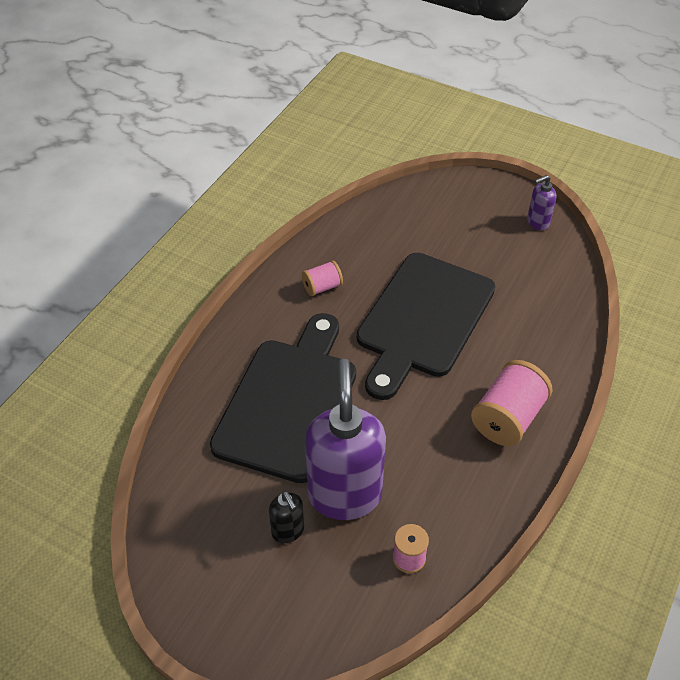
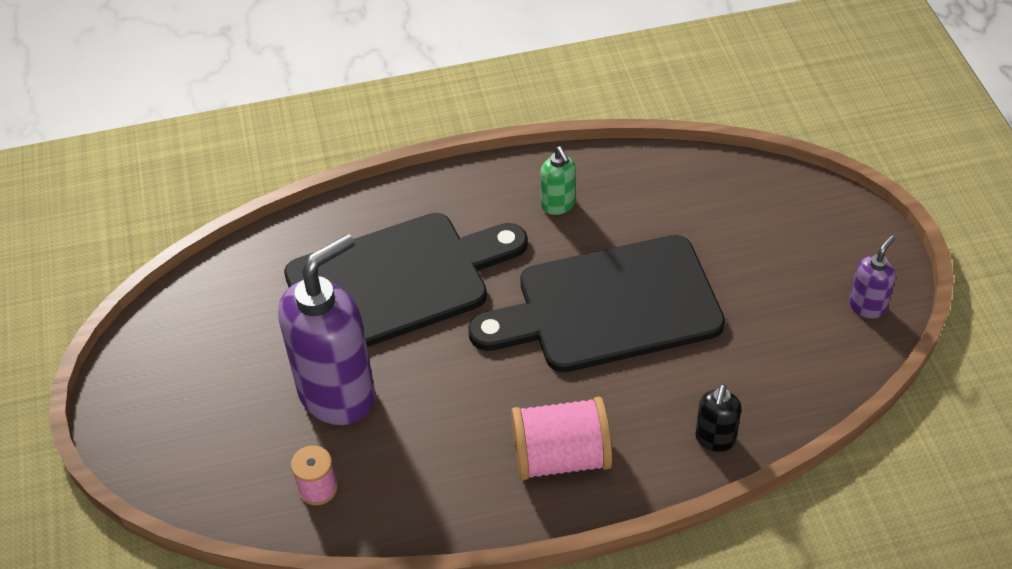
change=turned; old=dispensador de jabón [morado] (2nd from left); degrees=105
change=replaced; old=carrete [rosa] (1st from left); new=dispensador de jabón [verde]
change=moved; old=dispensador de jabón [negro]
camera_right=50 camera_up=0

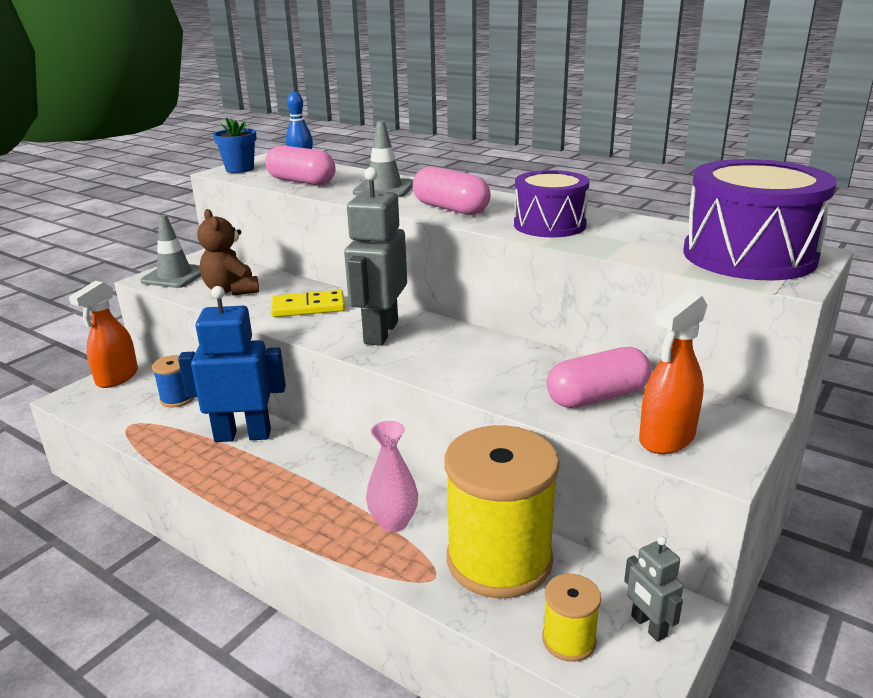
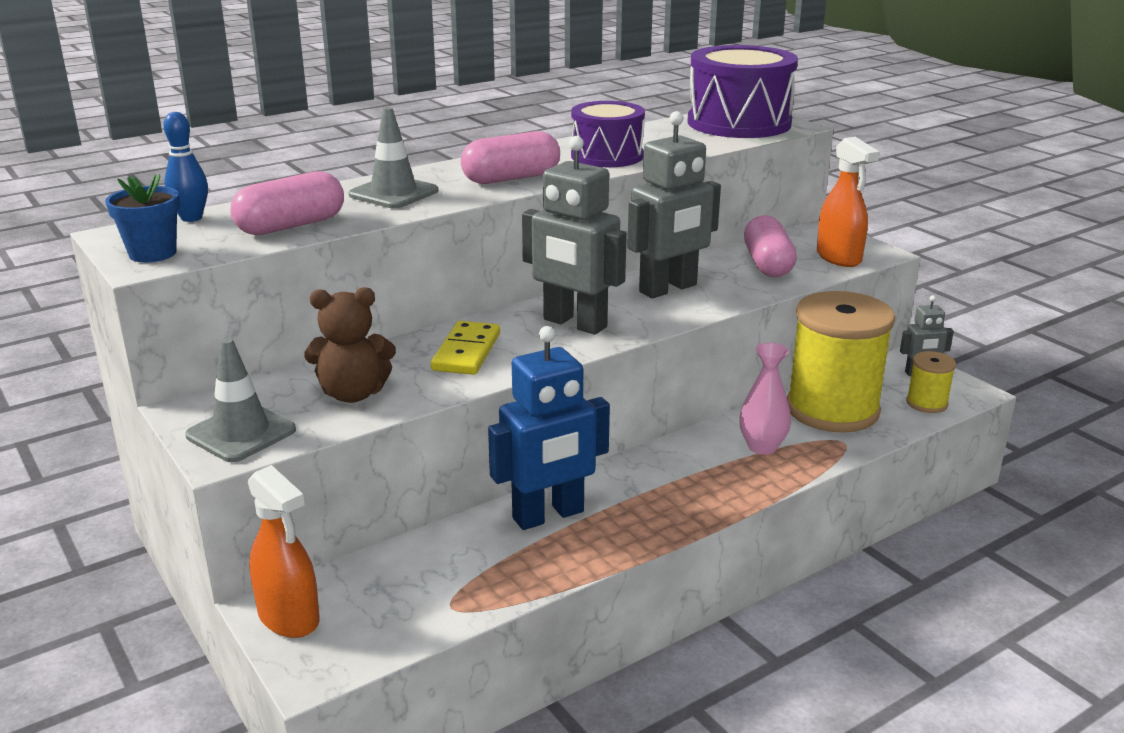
change=turned; old=robot [azul]; degrees=-135
change=removed; old=carrete [azul]
change=added; new=robot [gris] (2nd from left)
camera_right=-70 camera_up=0

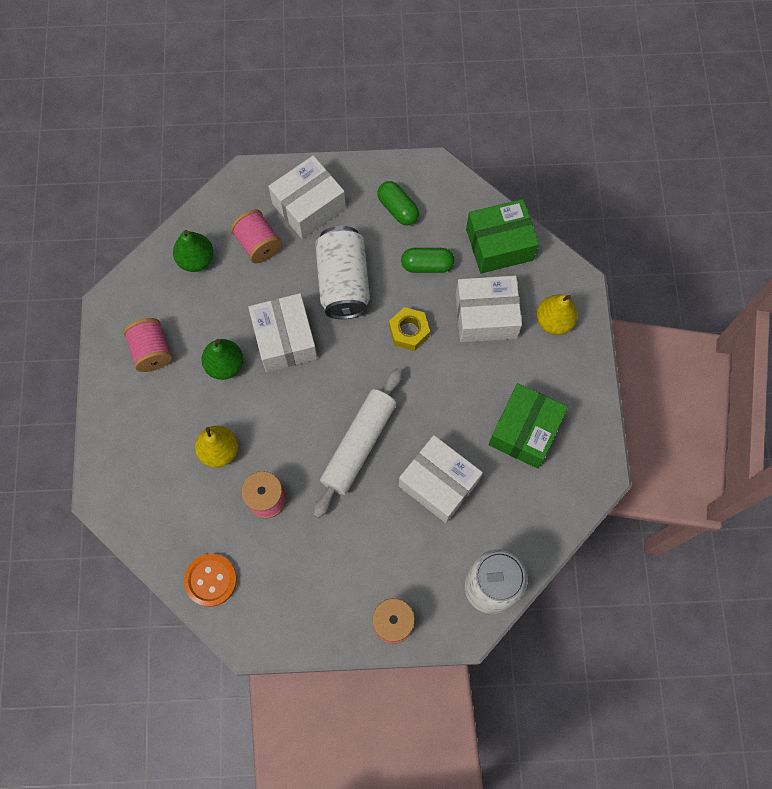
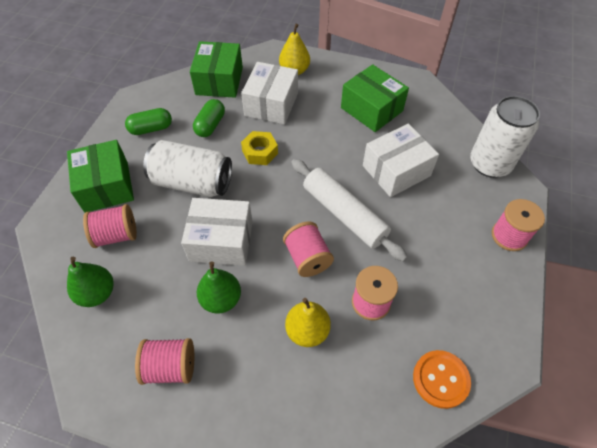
change=recoloured; old=caja [blanco] (2nd from left); new=caja [verde] (1st from left)
change=added; new=carrete [rosa] (3rd from left)
camera_right=-70 camera_up=-15

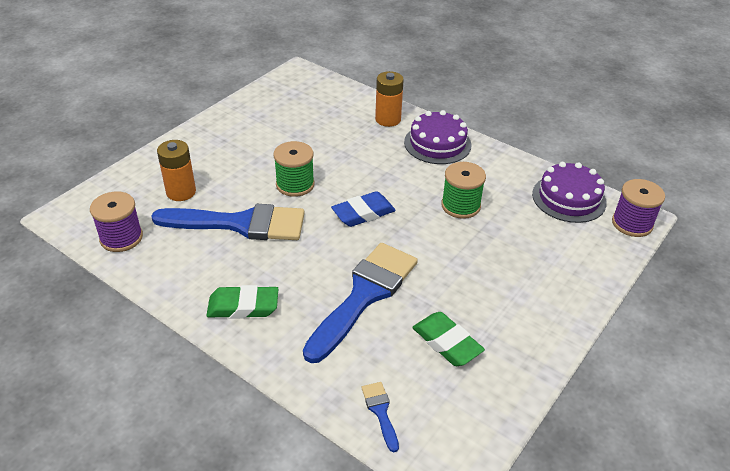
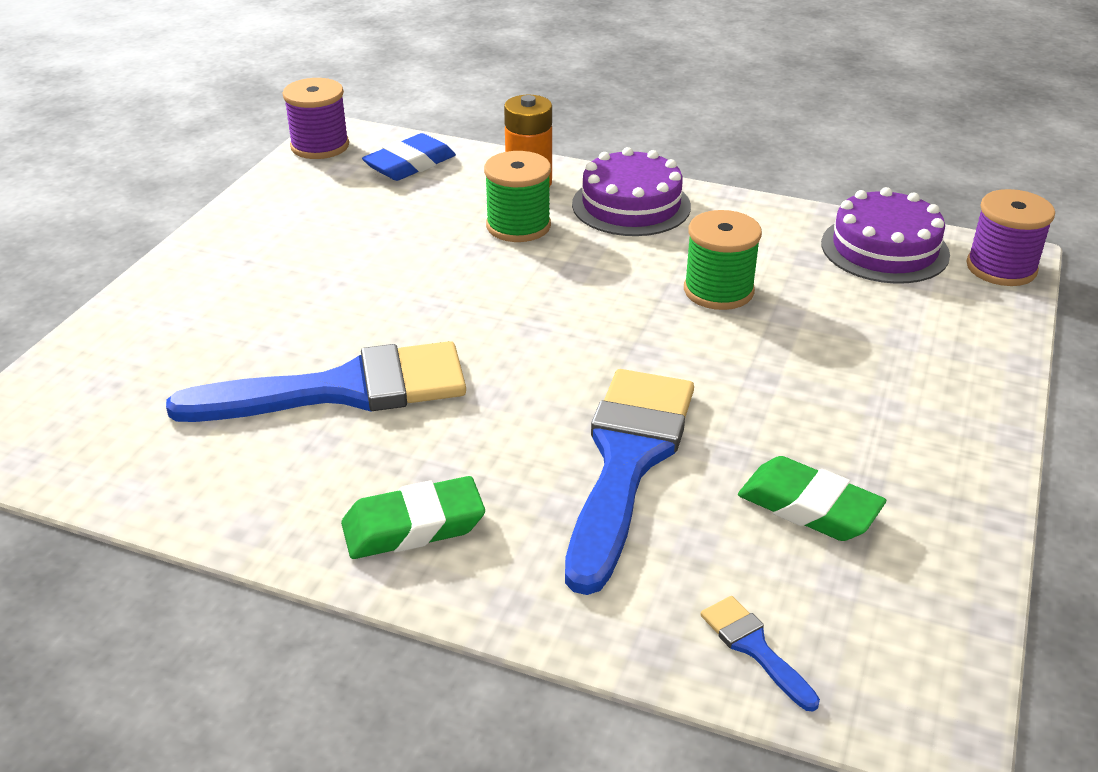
change=removed; old=pila [naranja] (1st from left)
change=moved; old=carrete [verde] (1st from left)
change=moved; old=goma de borrar [azul]
change=moved; old=carrete [morado] (1st from left)
camera_right=-15 camera_up=-5

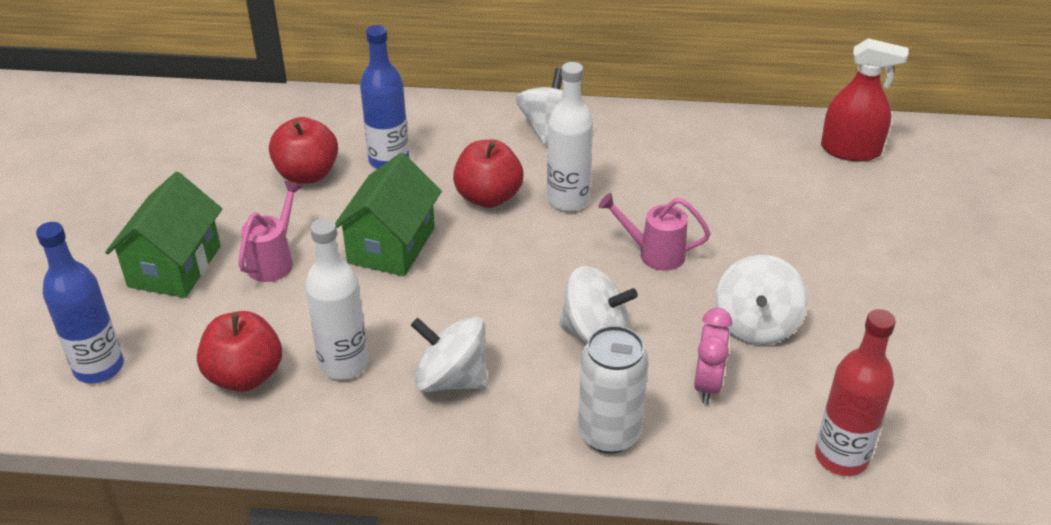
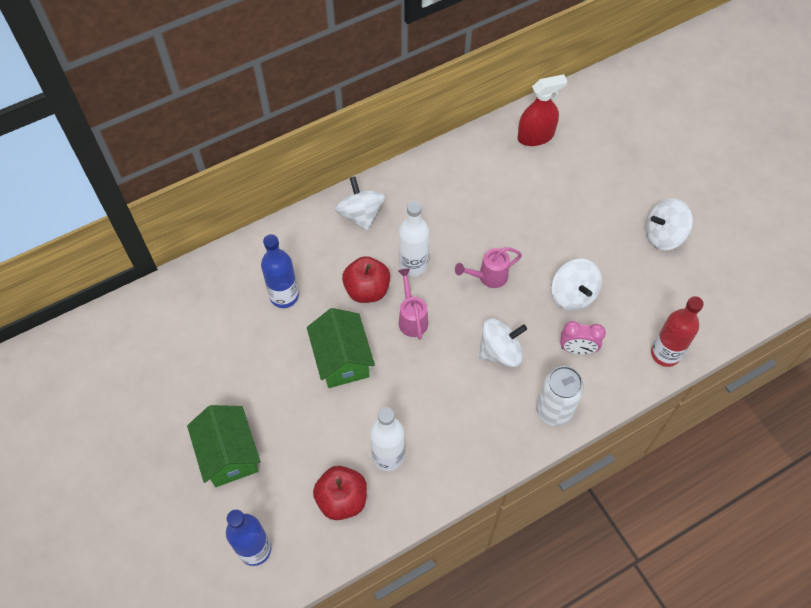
change=removed; old=manzana [rojo] (2nd from left)
change=moved; old=regadera [rosa] (1st from left)
change=turned; old=despertador [rosa]; degrees=120
change=moved; old=peonza [blanco] (1st from left in the first image); new=peonza [blanco] (4th from left)
camera_right=-35 camera_up=20

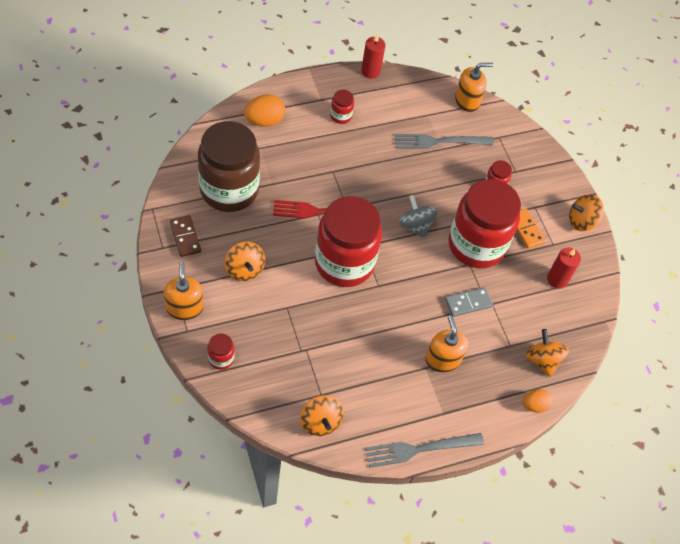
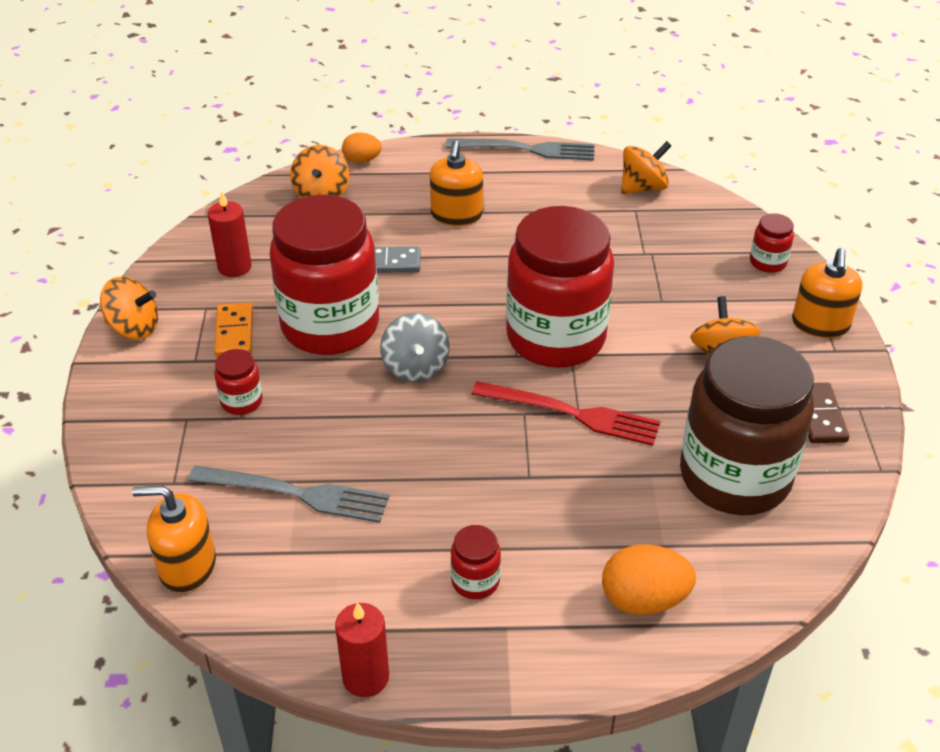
change=turned; old=peonza [naranja] (2nd from left in the first image); degrees=60
camera_right=-155 camera_up=-15

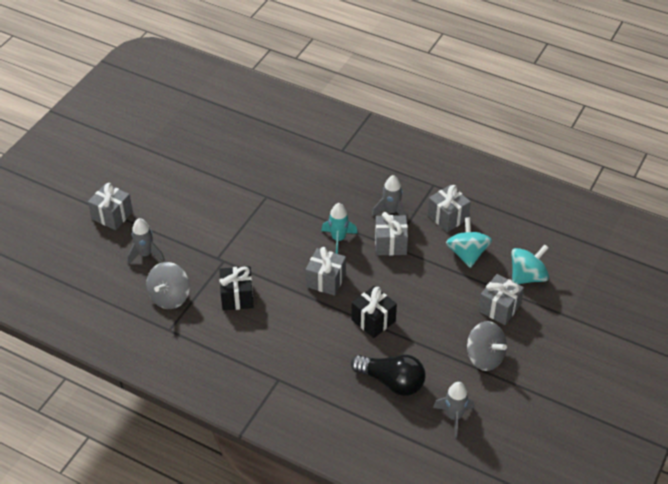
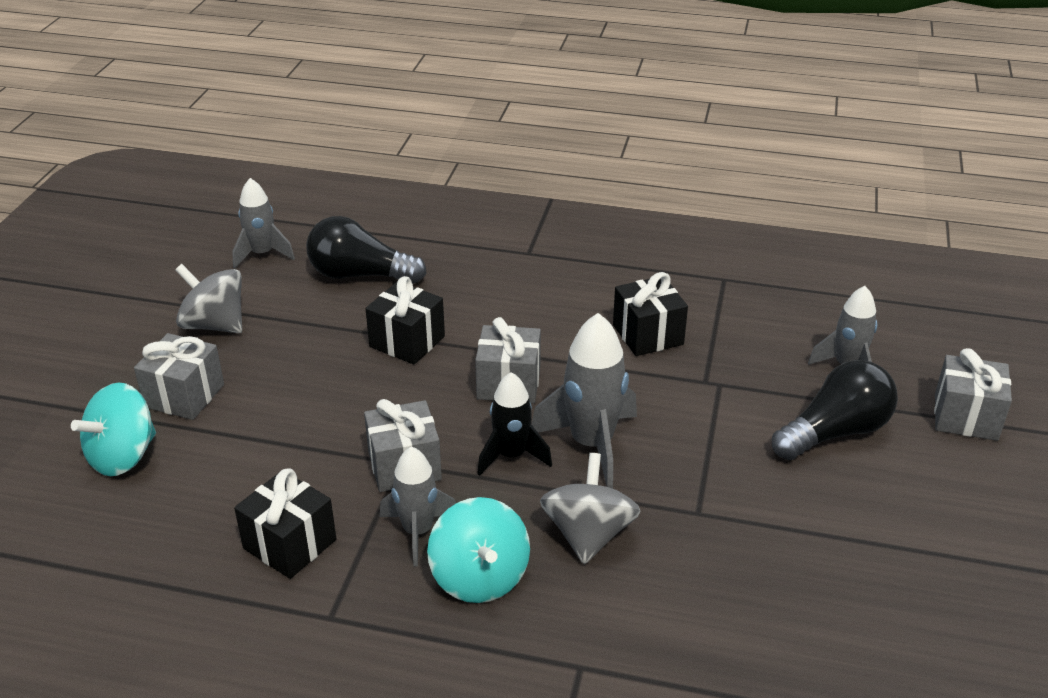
change=recoloured; old=regalo [gris] (4th from left); new=regalo [negro] (1st from left)
change=recoloured; old=cohete [turquesa]; new=cohete [negro]
change=moved; old=peonza [turquesa] (1st from left in the first image); new=peonza [turquesa] (2nd from left)
change=moved; old=peonza [gris] (1st from left in the first image); new=peonza [gris] (2nd from left)
change=added; new=cohete [gris] (3rd from left)
change=added; new=bombilla [negro] (2nd from left)
camera_right=165 camera_up=-10

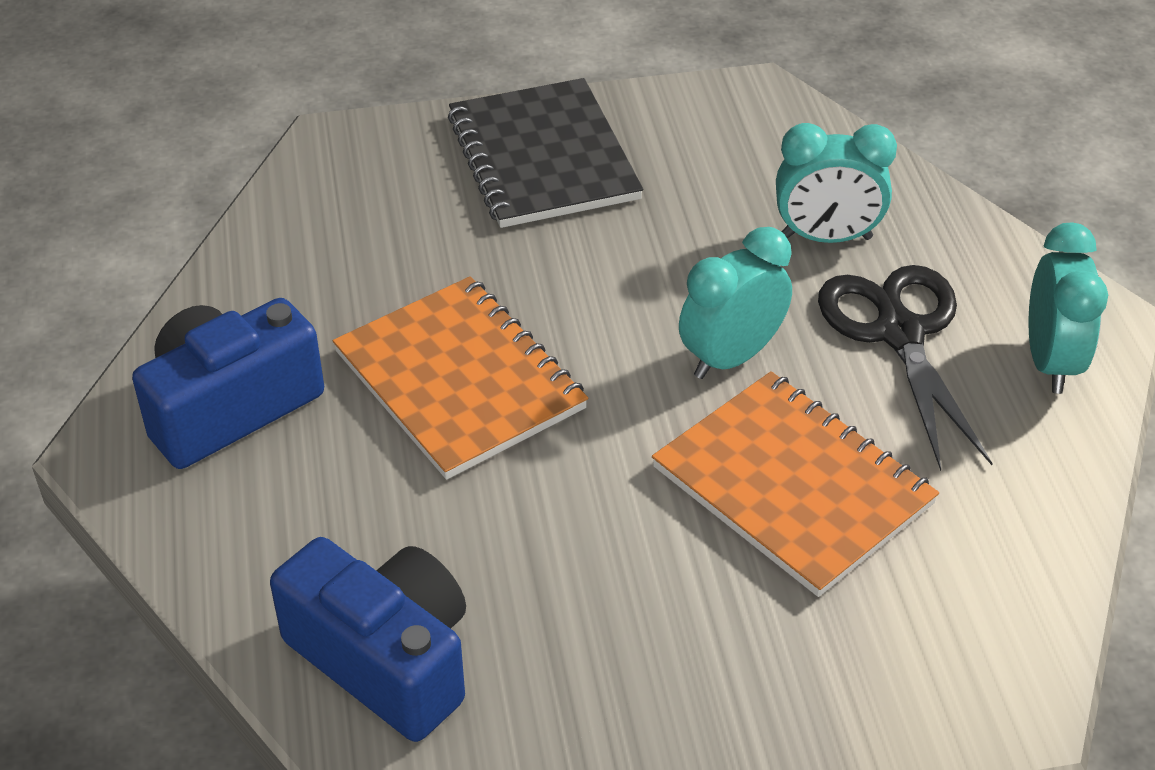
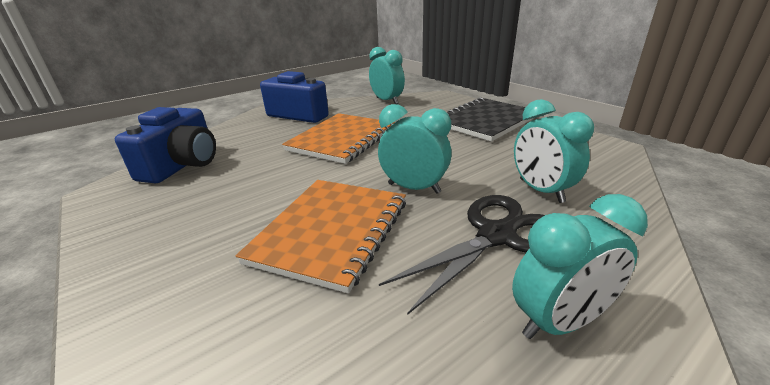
change=added; new=despertador [turquesa] (1st from left)
camera_right=65 camera_up=-15

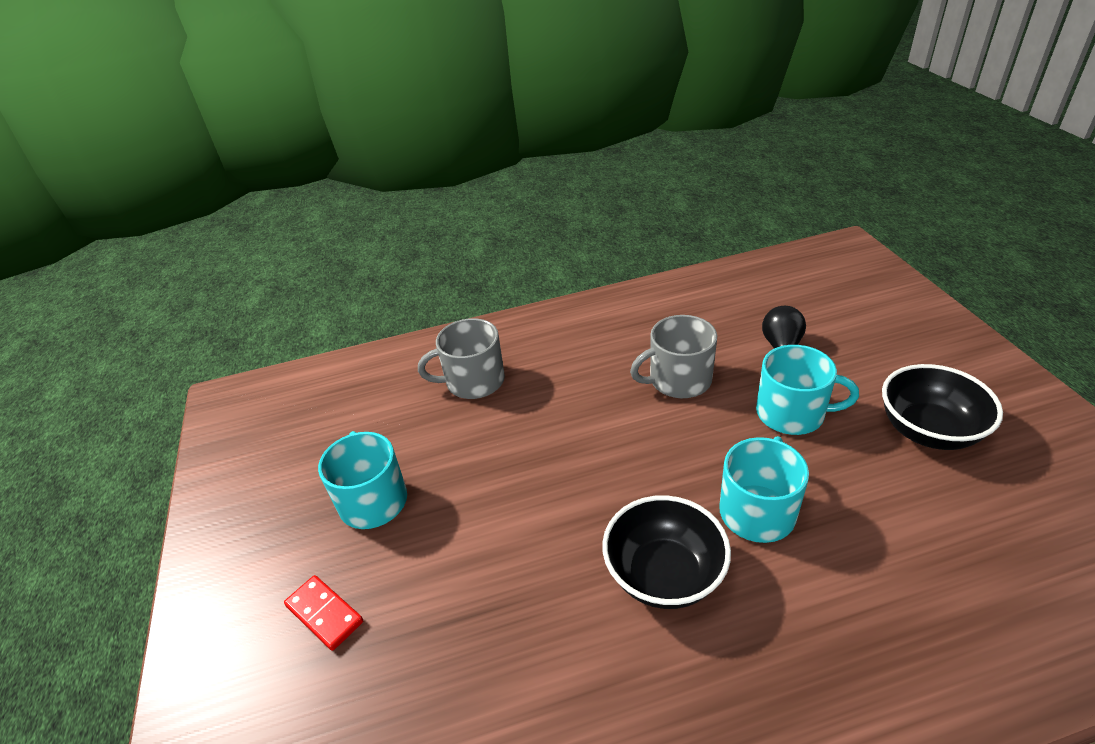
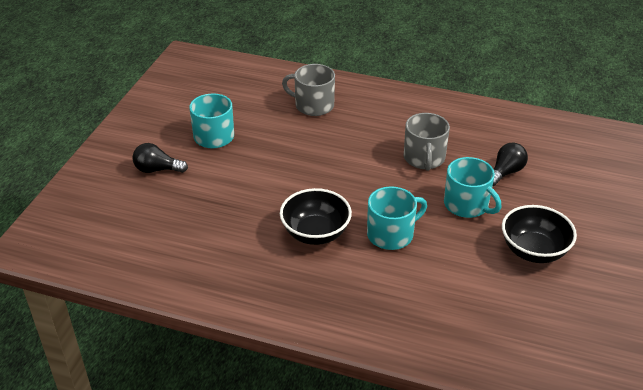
change=turned; old=taza [gris] (2nd from left); degrees=-105
change=replaced; old=ficha de dominó [rojo]; new=bombilla [negro] (1st from left)
camera_right=30 camera_up=0

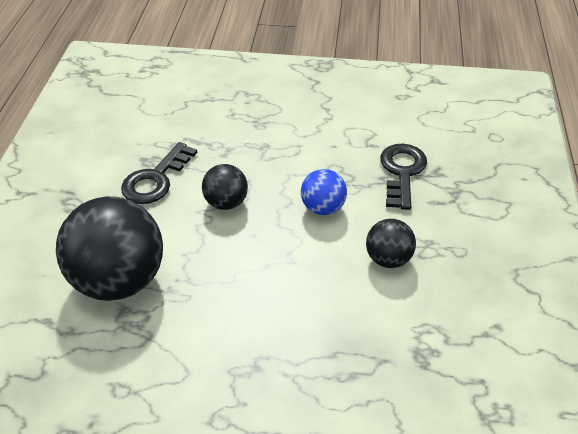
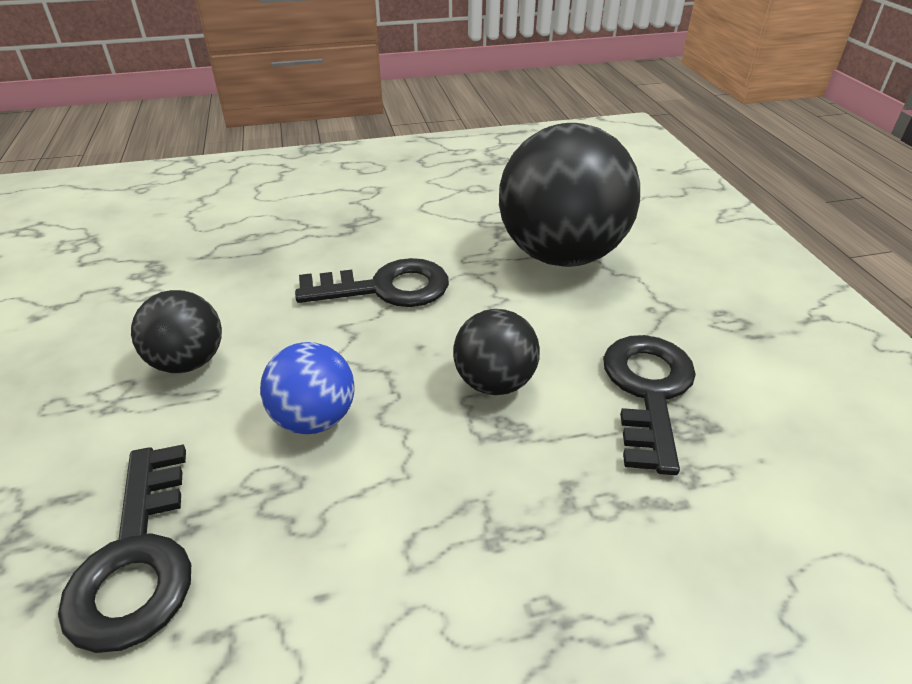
change=added; new=llave [negro] (2nd from left)
camera_right=160 camera_up=-5

